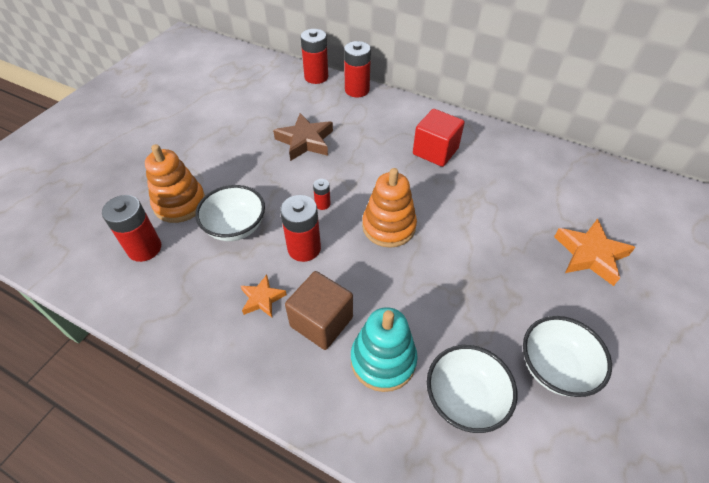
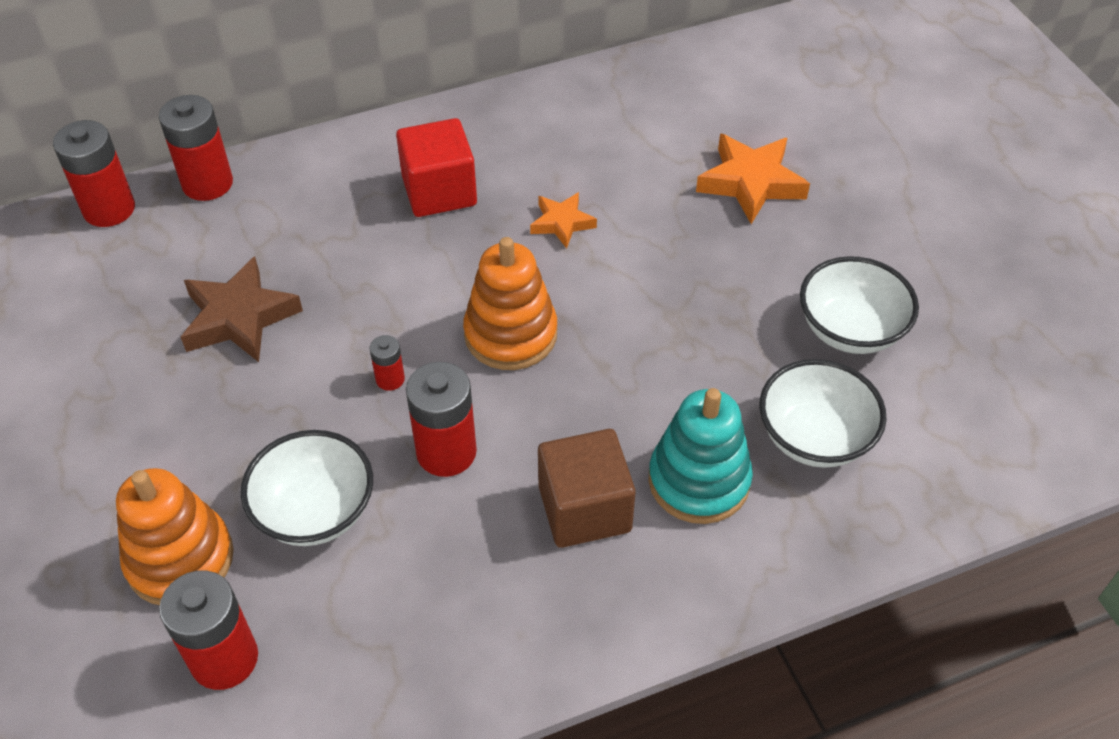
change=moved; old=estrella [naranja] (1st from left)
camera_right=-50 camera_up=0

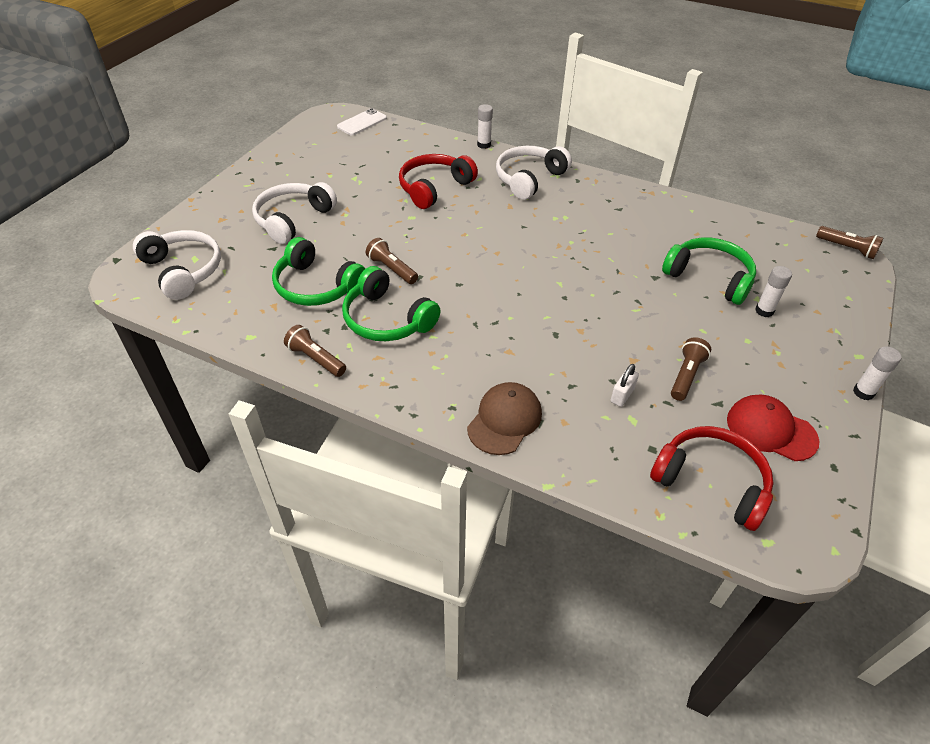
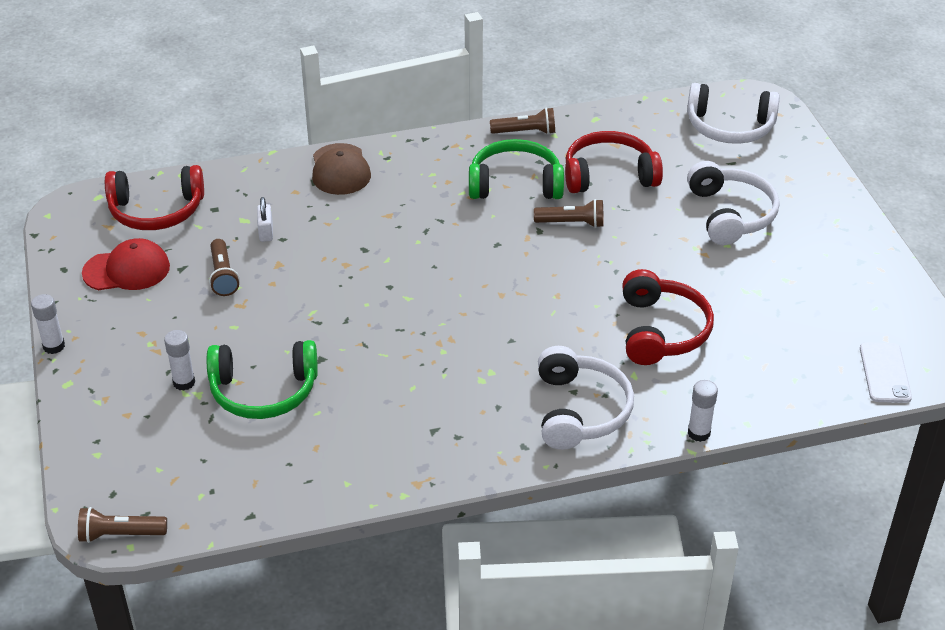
change=recoloured; old=auriculares [verde] (1st from left); new=auriculares [rojo] (2nd from left)
camera_right=140 camera_up=-5

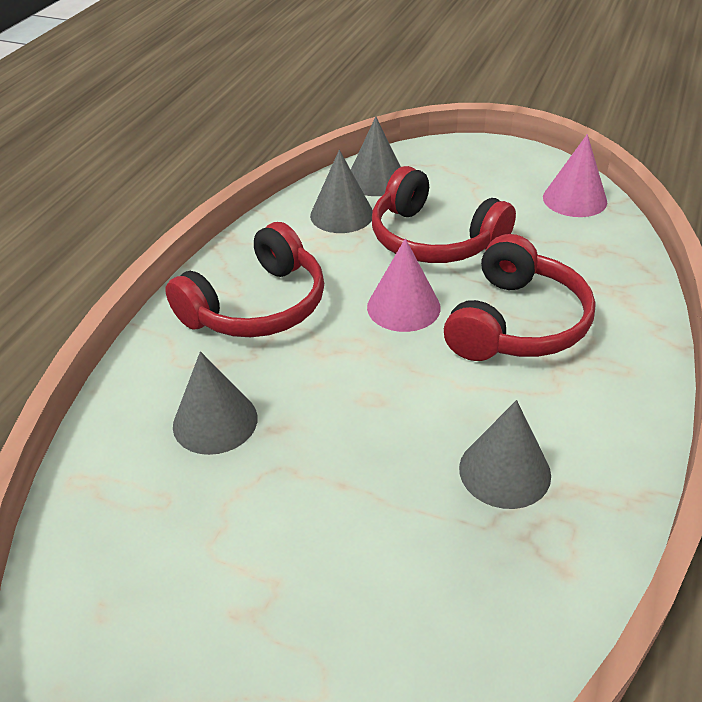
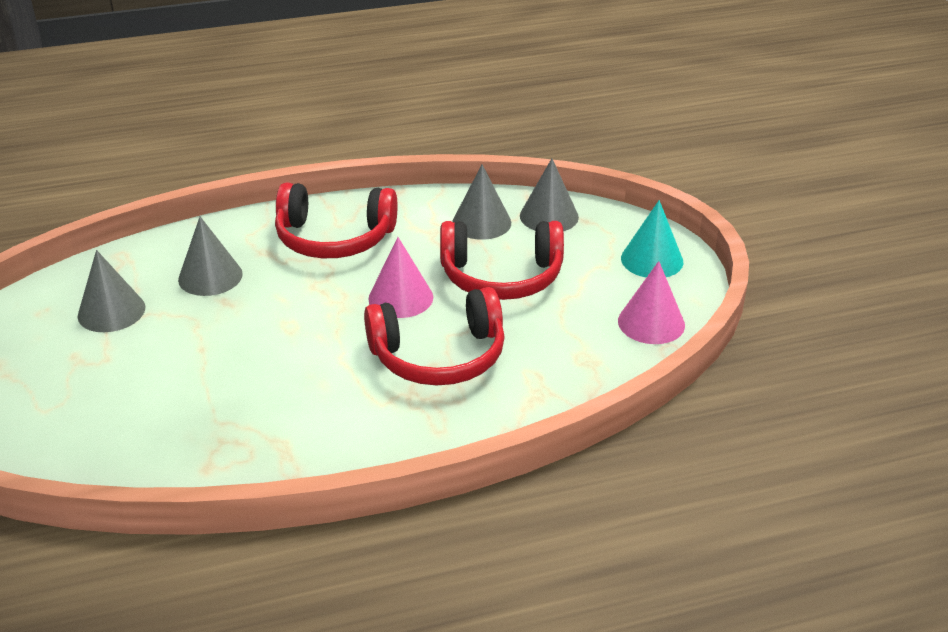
change=turned; old=auriculares [rojo] (2nd from left in the first image); degrees=-90
change=moved; old=cono [gris] (4th from left in the first image); new=cono [gris] (1st from left)
change=added; new=cono [turquesa]
camera_right=50 camera_up=-5

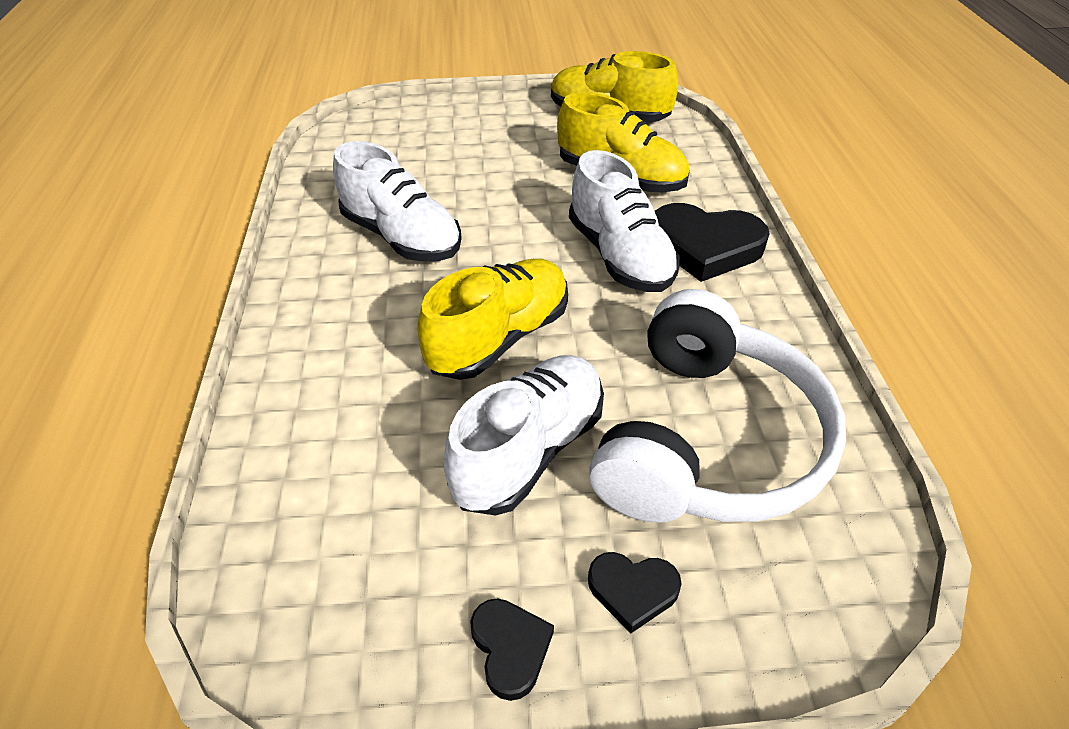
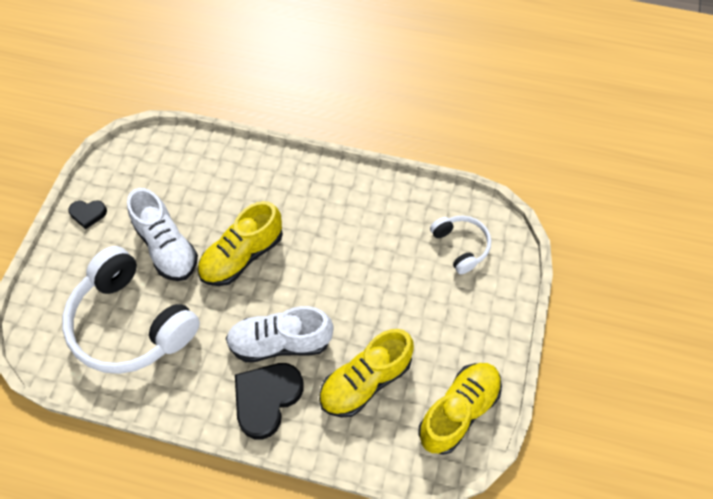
change=removed; old=zapato [blanco] (1st from left)
change=turned; old=zapato [amarillo] (1st from left); degrees=75
change=removed; old=corazón [negro] (2nd from left)
change=added; new=auriculares [blanco] (2nd from left)
camera_right=110 camera_up=15

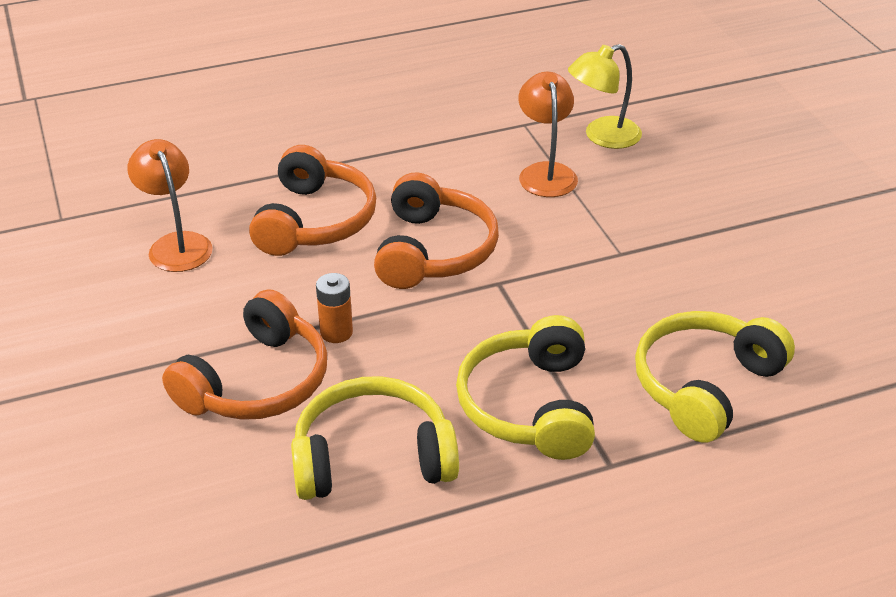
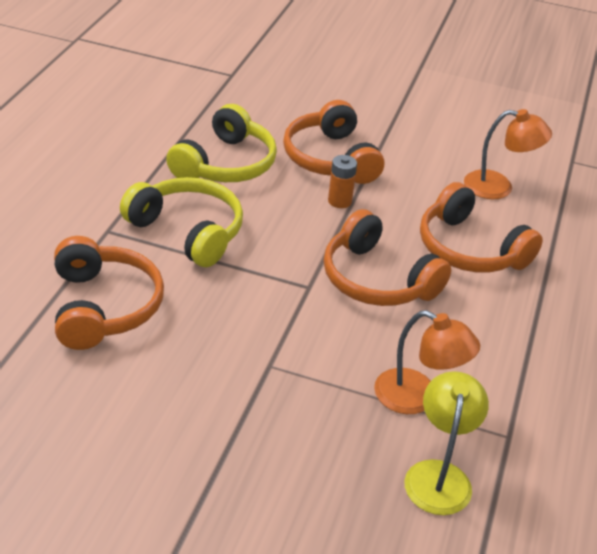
change=recoloured; old=auriculares [amarillo] (3rd from left); new=auriculares [naranja] (1st from left)
camera_right=125 camera_up=0

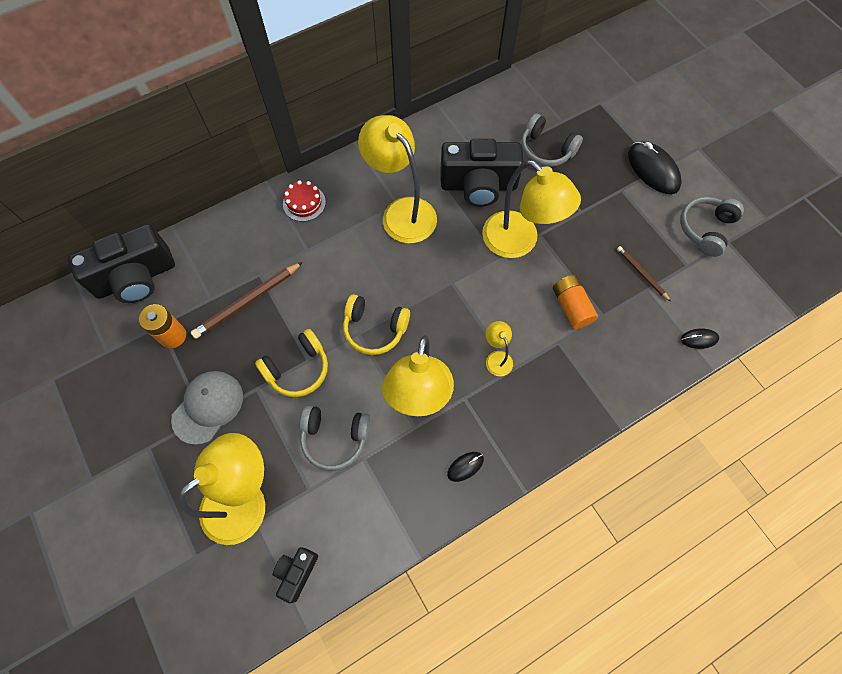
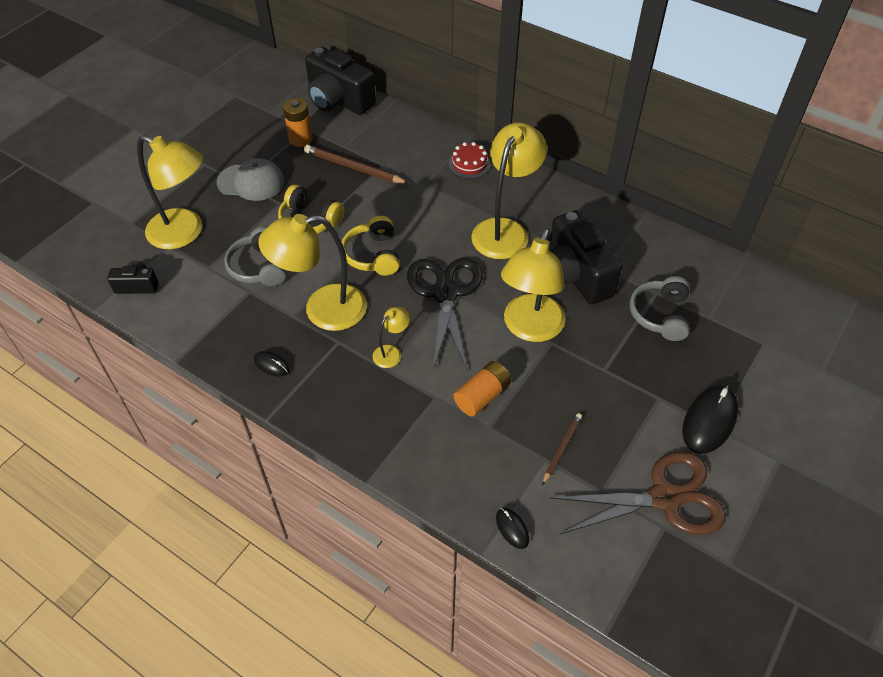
change=replaced; old=auriculares [gris] (3rd from left); new=tijeras [marrón]
change=added; new=tijeras [negro]
camera_right=65 camera_up=-15

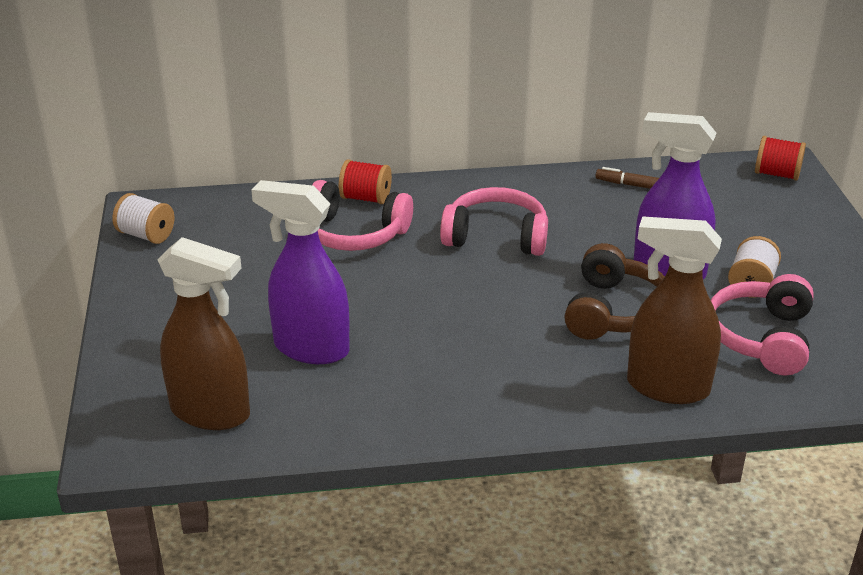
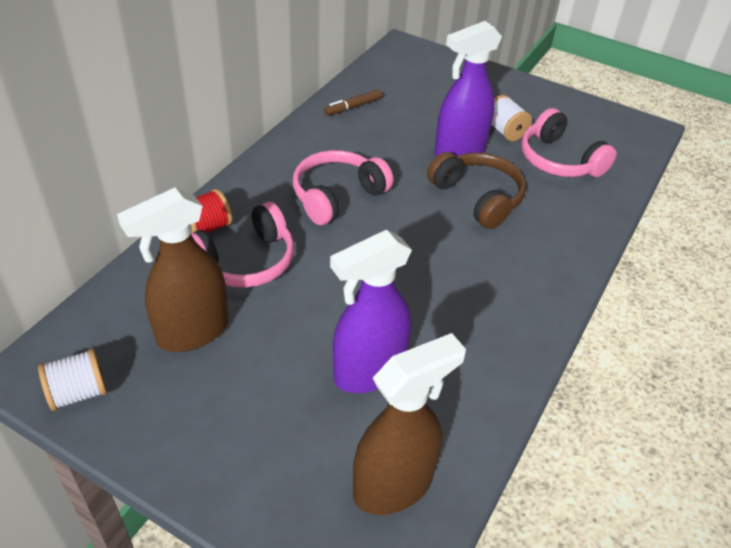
change=removed; old=carrete [rojo] (2nd from left)
change=moved; old=pulverizador [marrón] (2nd from left in the first image); new=pulverizador [marrón] (1st from left)
camera_right=-55 camera_up=10

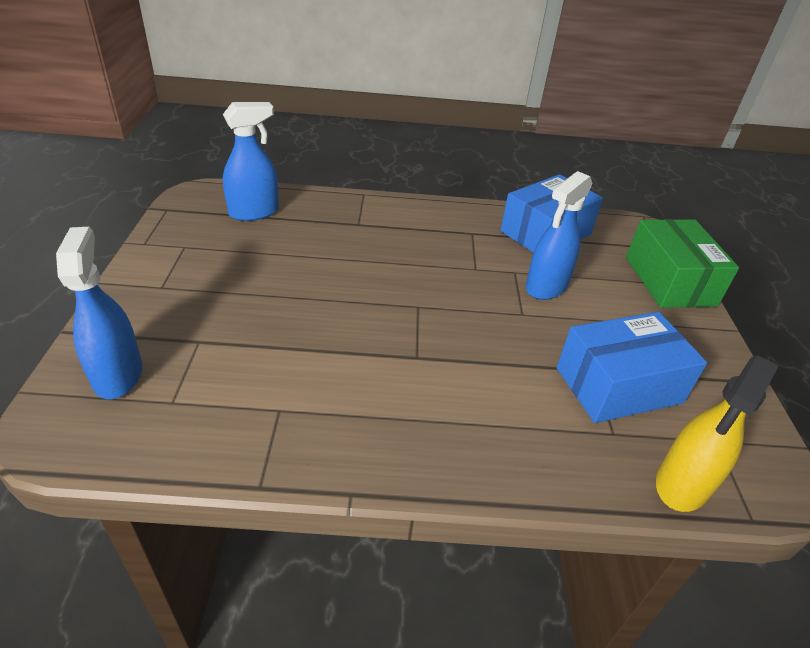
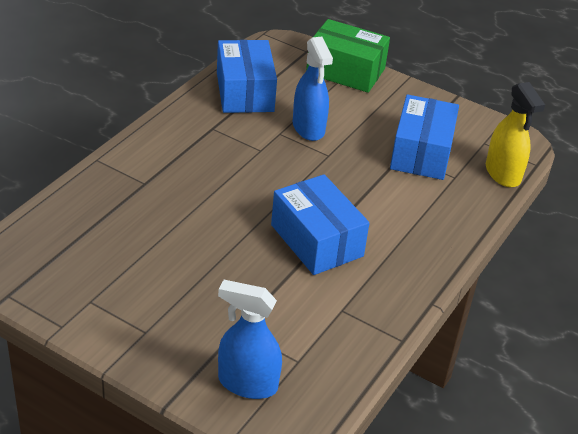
change=removed; old=pulverizador [azul] (2nd from left)
change=added; new=caja [azul] (2nd from left)
camera_right=-60 camera_up=0

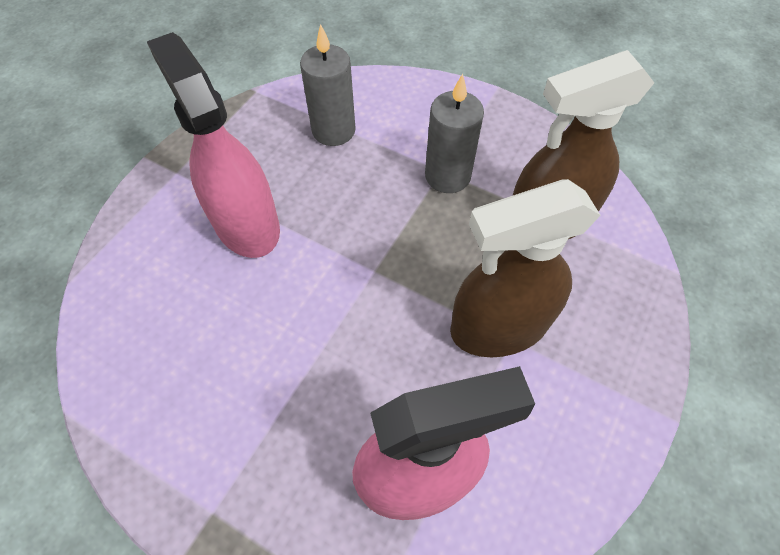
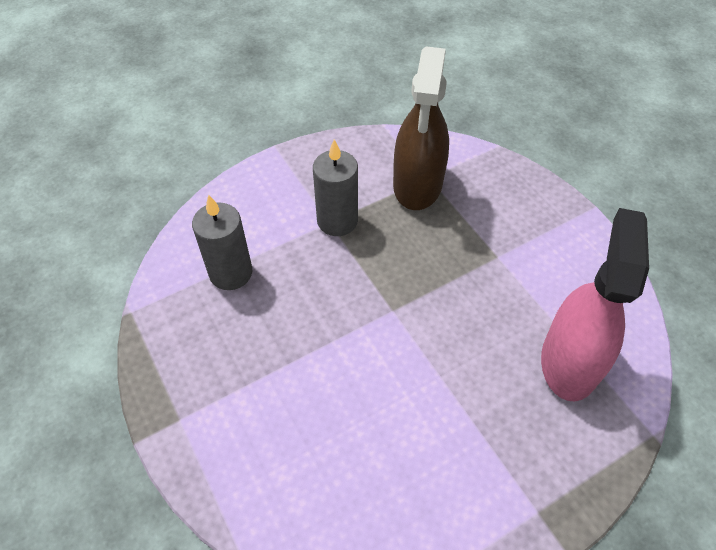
change=removed; old=pulverizador [rosa] (1st from left)
change=removed; old=pulverizador [marrón] (1st from left)
camera_right=-60 camera_up=-5

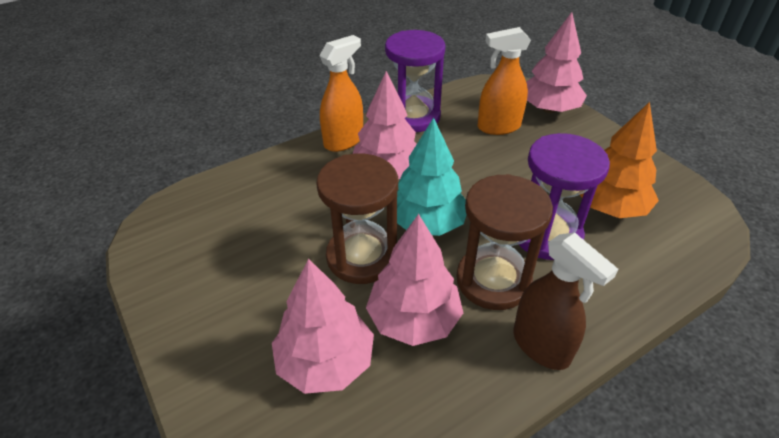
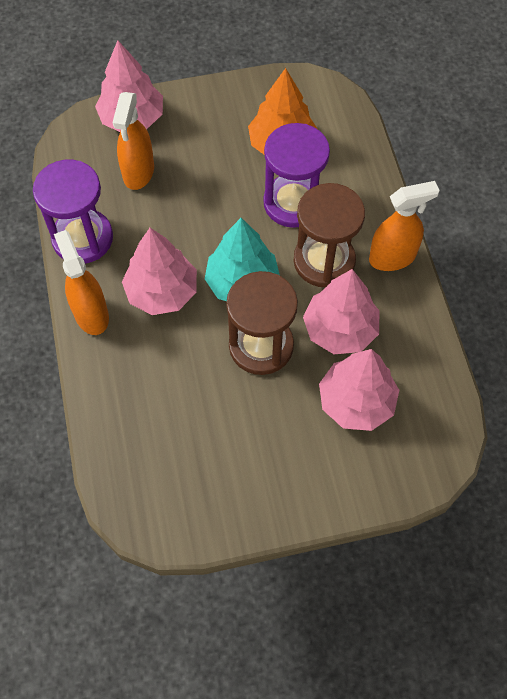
change=recoloured; old=pulverizador [marrón]; new=pulverizador [naranja] (3rd from left)
camera_right=-70 camera_up=20

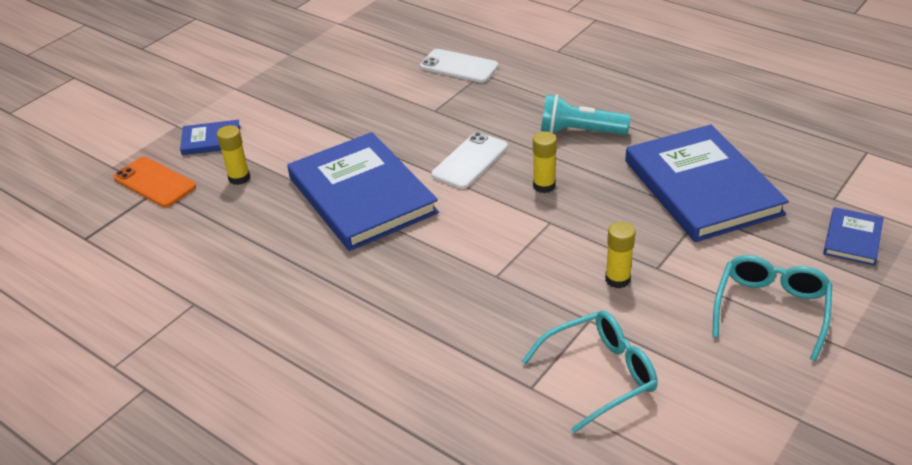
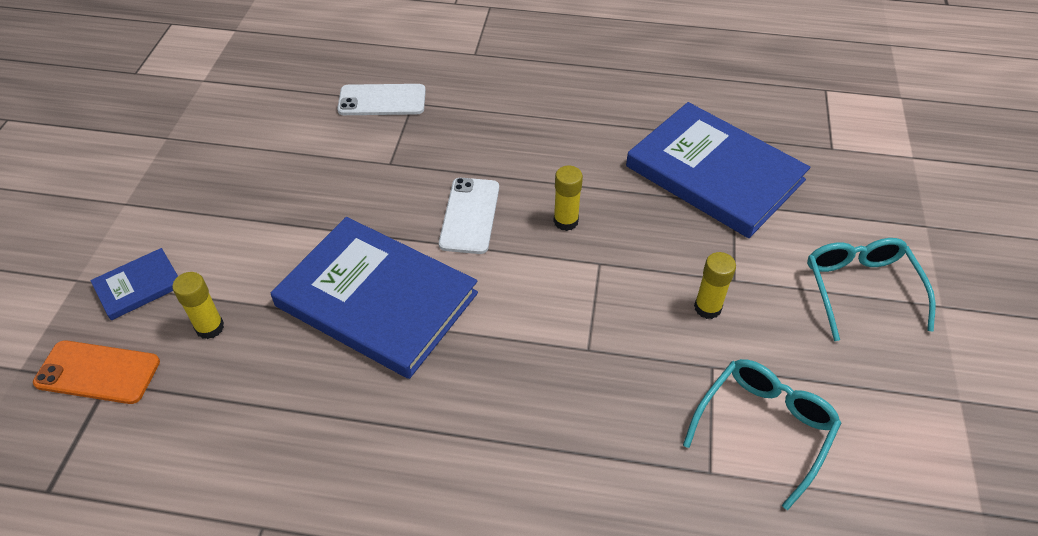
change=removed; old=lámpara de mano [turquesa]
change=removed; old=libro [azul] (4th from left)
camera_right=-30 camera_up=10

